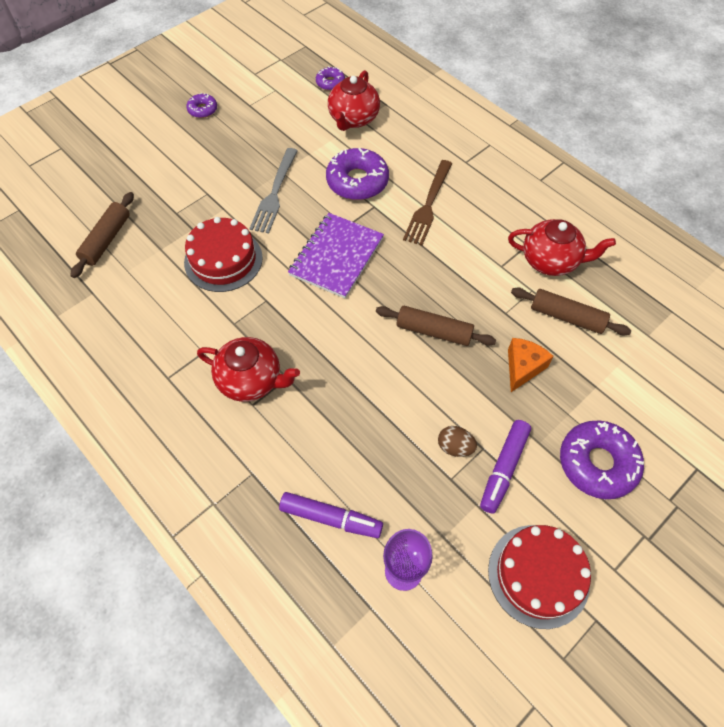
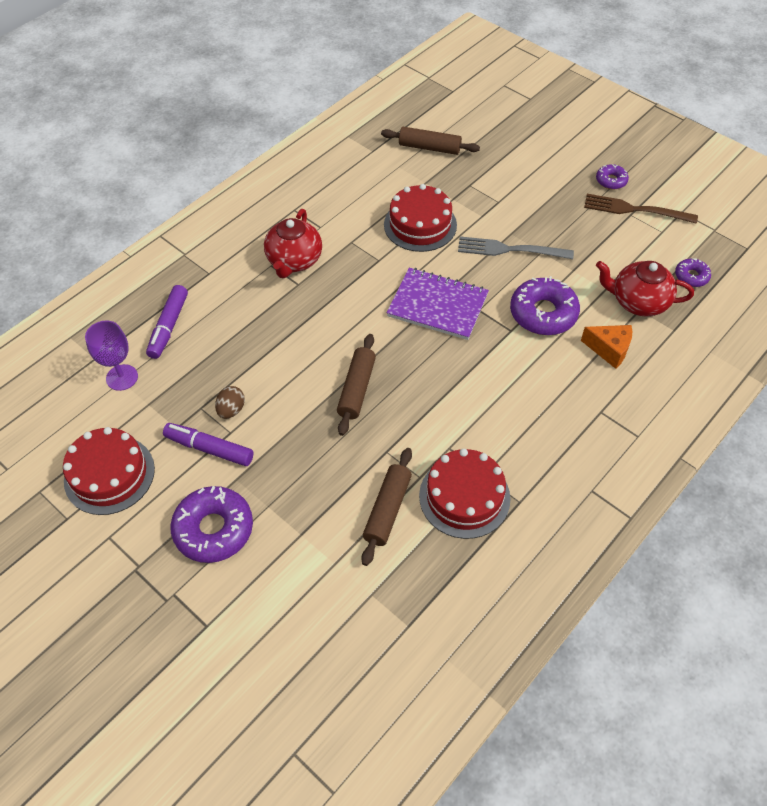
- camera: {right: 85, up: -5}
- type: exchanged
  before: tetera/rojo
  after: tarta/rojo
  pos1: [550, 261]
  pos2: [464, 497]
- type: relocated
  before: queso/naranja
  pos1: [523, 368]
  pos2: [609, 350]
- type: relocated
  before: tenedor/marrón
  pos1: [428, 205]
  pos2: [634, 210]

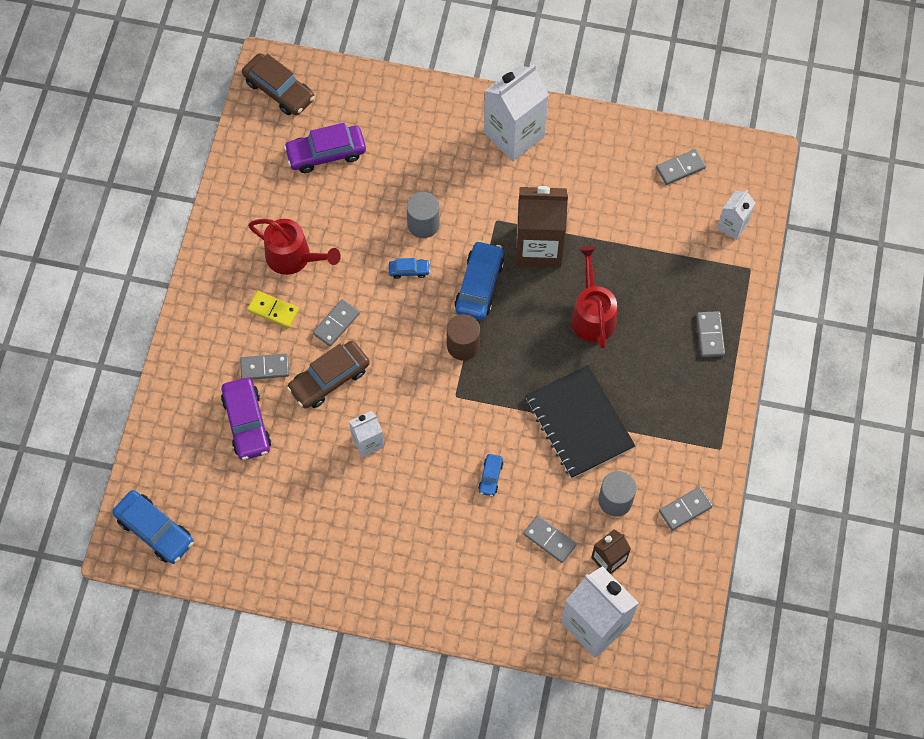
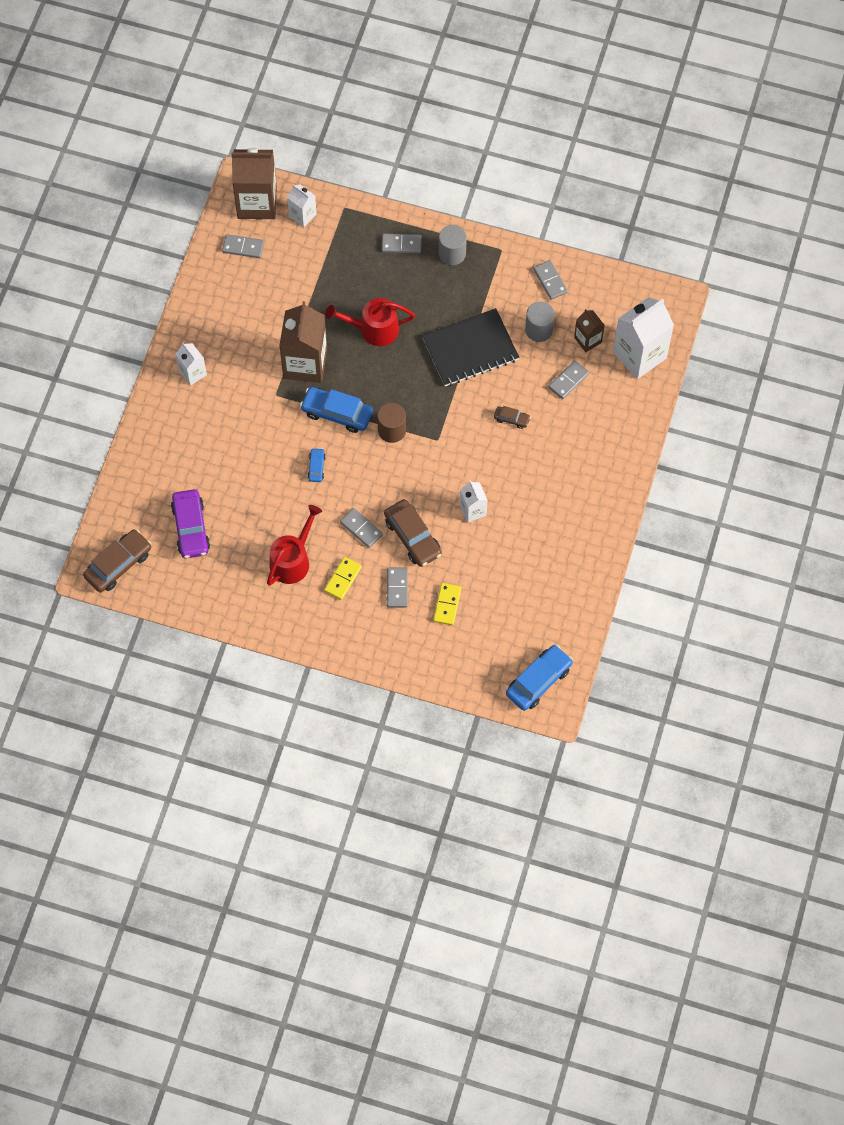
- camera: {right: -85, up: 0}
- type: size
  before: cartón de leche/blanco
  pos1: [514, 135]
  pos2: [192, 373]
  scale: 0.52
- type: spun
  before: ficha de dominó/gris
  pos1: [680, 168]
  pos2: [243, 247]
  turn: -60
- type: appeared
  after: cartón de leche/marrón
  pos2: [257, 202]
- type: exchanged
  before: coche/morado
  after: ficha de dominó/amarillo
  pos1: [246, 423]
  pos2: [447, 605]
- type: relocated
  before: cilindro/gris
  pos1: [423, 224]
  pos2: [452, 253]
- type: colour
  before: coche/azul
  after: coche/marrón
  pos1: [490, 477]
  pos2: [511, 419]

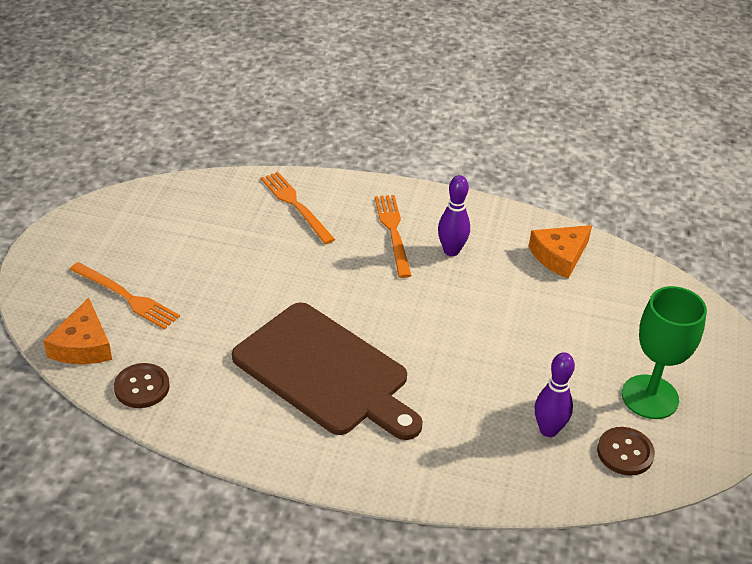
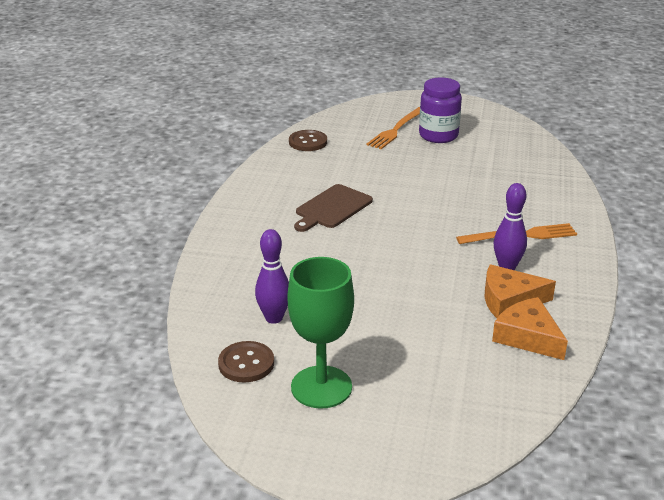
- camera: {right: 90, up: -10}
- type: size
  before: tabla de cortar/marrón
  pos1: [325, 372]
  pos2: [332, 208]
  scale: 0.55
- type: appeared
  after: tarro/morado
  pos2: [438, 135]
- type: relocated
  before: queso/naranja
  pos1: [83, 345]
  pos2: [509, 300]
- type: missing
  before: tenedor/naranja
  pos1: [296, 205]

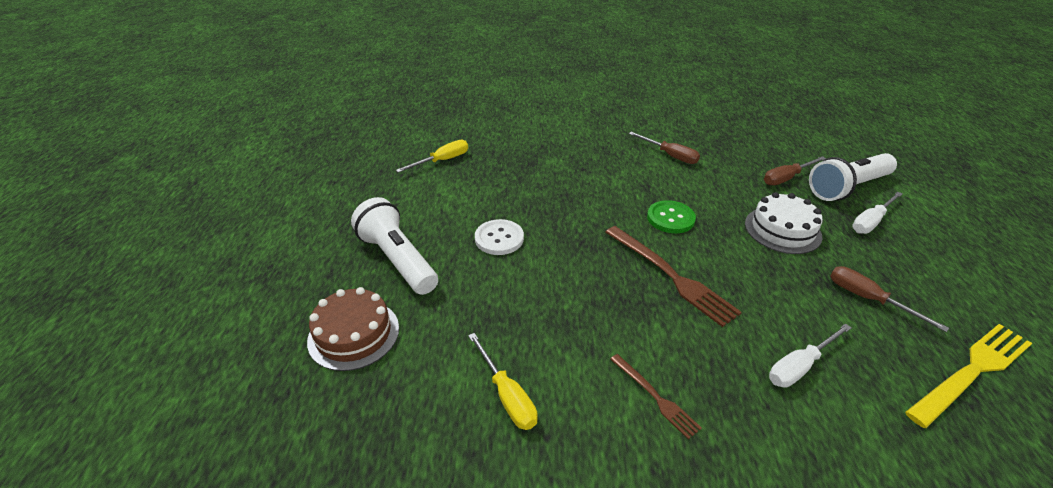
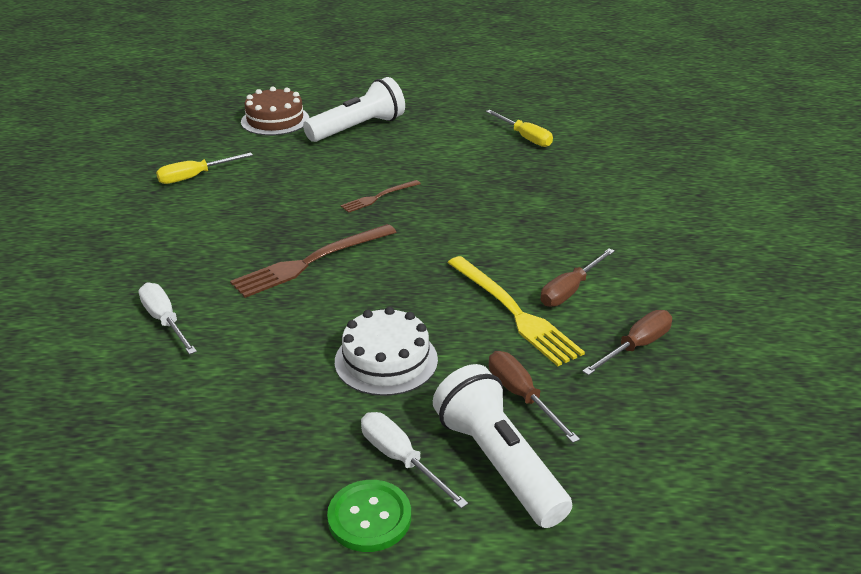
- camera: {right: 90, up: -5}
- type: relocated
  before: botón/verde
  pos1: [670, 218]
  pos2: [369, 517]
- type: relocated
  before: tenedor/marrón
  pos1: [655, 397]
  pos2: [378, 197]
- type: relocated
  before: tenedor/amarillo
  pos1: [971, 371]
  pos2: [514, 312]
- type: relocated
  before: destornillador/marrón
  pos1: [868, 299]
  pos2: [636, 346]
- type: missing
  before: botón/blanco
  pos1: [499, 238]

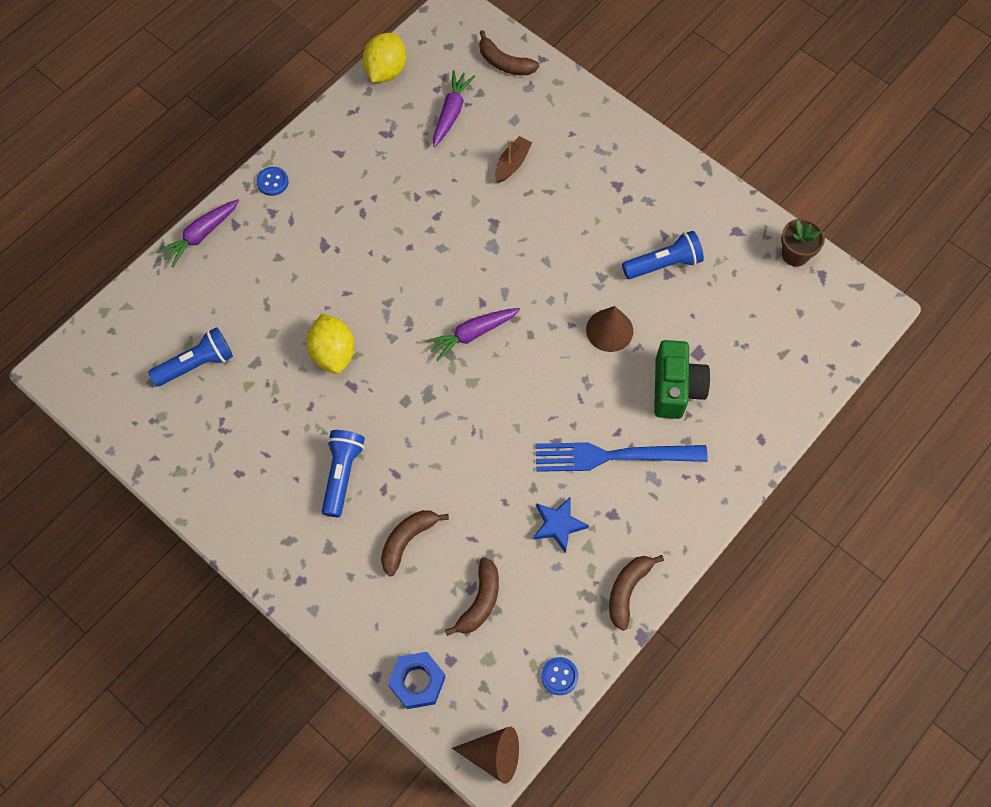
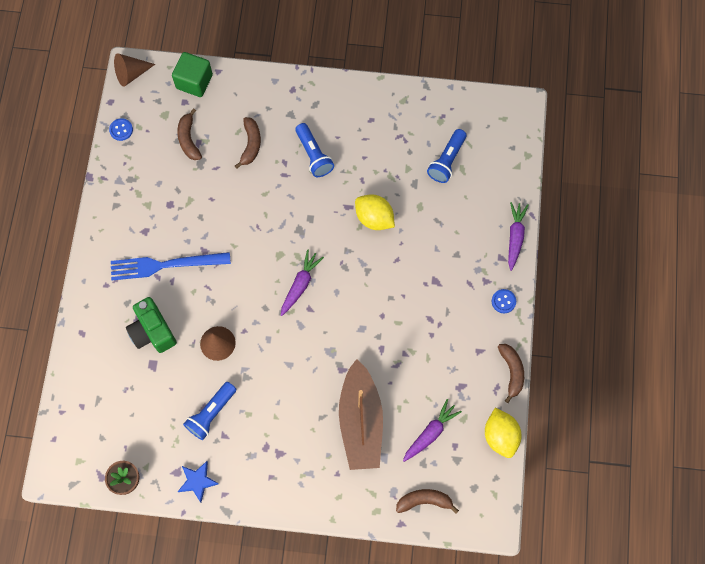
- camera: {right: 145, up: 5}
- type: spun
  before: tenedor/azul
  pos1: [613, 456]
  pos2: [165, 265]
  turn: -150
- type: exchanged
  before: tuerca/azul
  after: cubo/verde
  pos1: [417, 682]
  pos2: [194, 82]
- type: relocated
  before: estrella/azul
  pos1: [558, 525]
  pos2: [198, 481]
- type: size
  before: barco/marrón
  pos1: [512, 164]
  pos2: [360, 421]
  scale: 2.35
- type: spun
  before: zanahoria/morado
  pos1: [451, 113]
  pos2: [430, 433]
  turn: -120
- type: relocated
  before: plátano/marrón
  pos1: [627, 590]
  pos2: [511, 371]

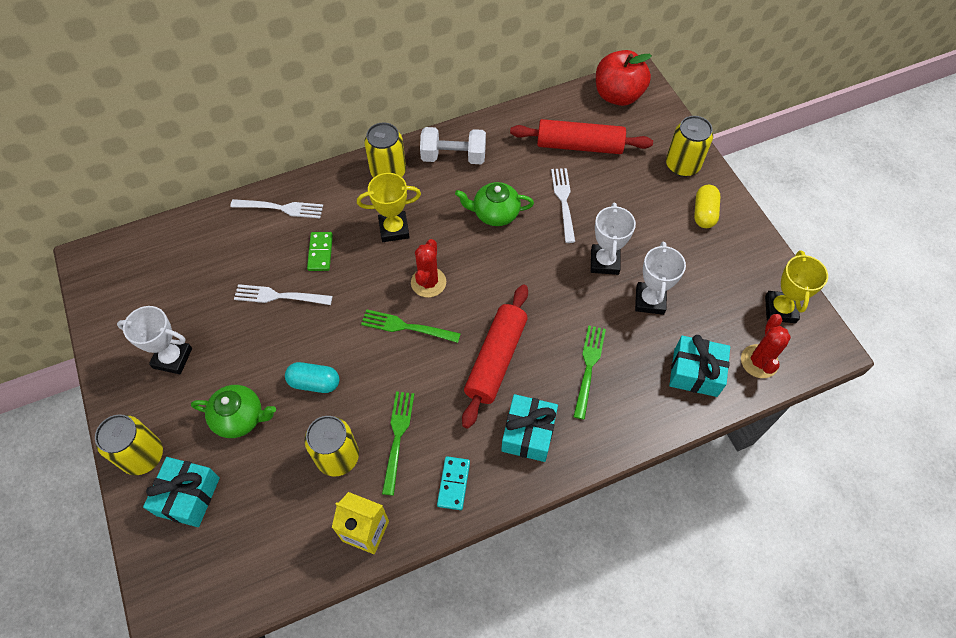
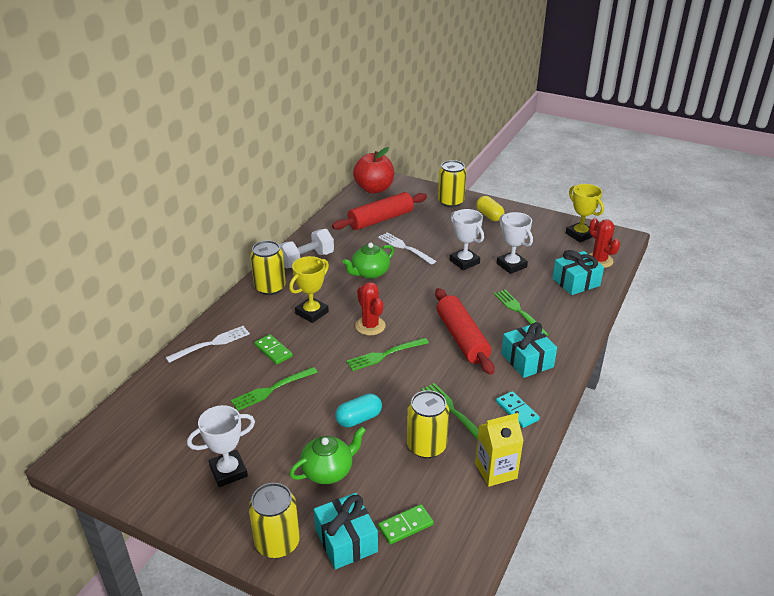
- camera: {right: -40, up: -25}
- type: colour
  before: tenedor/blanco
  after: tenedor/verde
  pos1: [279, 296]
  pos2: [272, 389]
- type: appeared
  after: ficha de dominó/verde
  pos2: [405, 526]

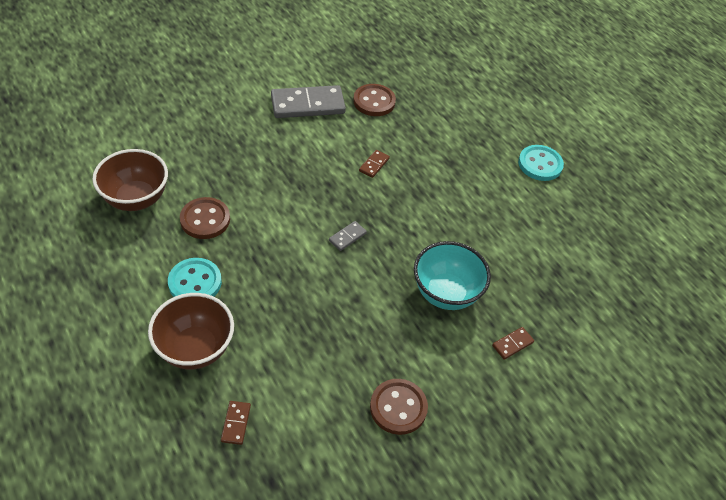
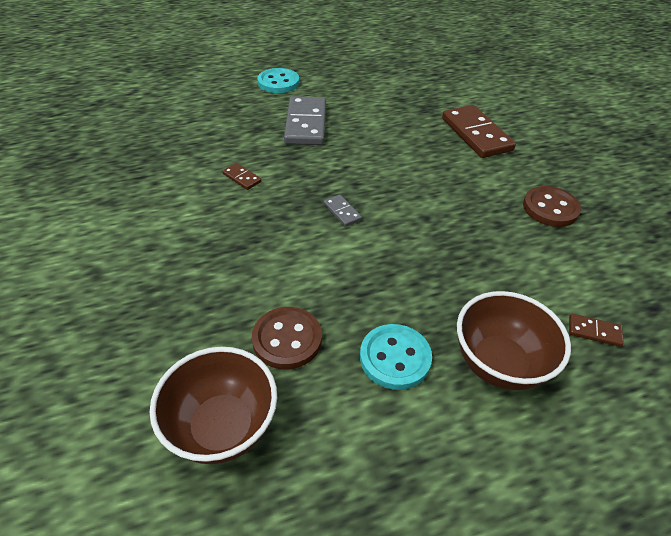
- camera: {right: -75, up: -5}
- type: relocated
  before: ficha de dominó/gris
  pos1: [308, 104]
  pos2: [305, 124]
- type: size
  before: ficha de dominó/marrón
  pos1: [512, 344]
  pos2: [476, 134]
  scale: 2.24
- type: missing
  before: botón/marrón
  pos1: [374, 101]
- type: missing
  before: cuenco/turquesa
  pos1: [446, 293]

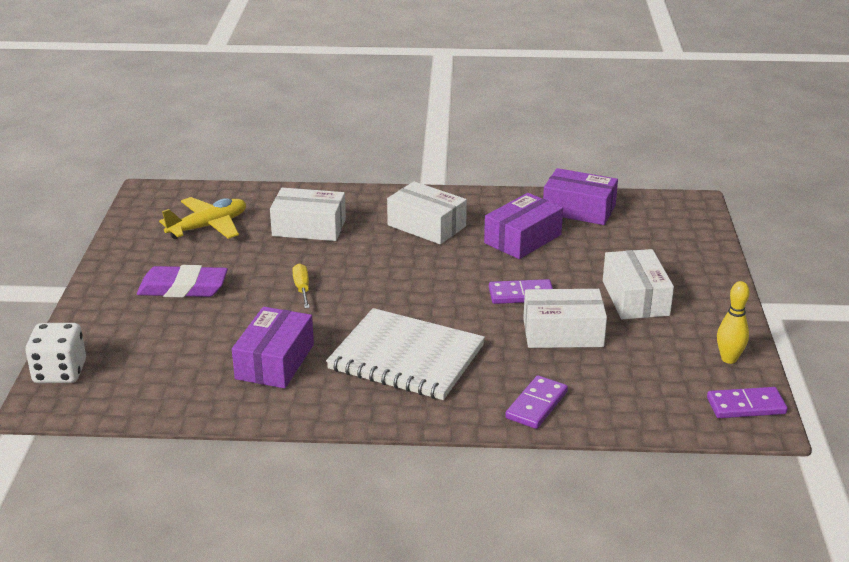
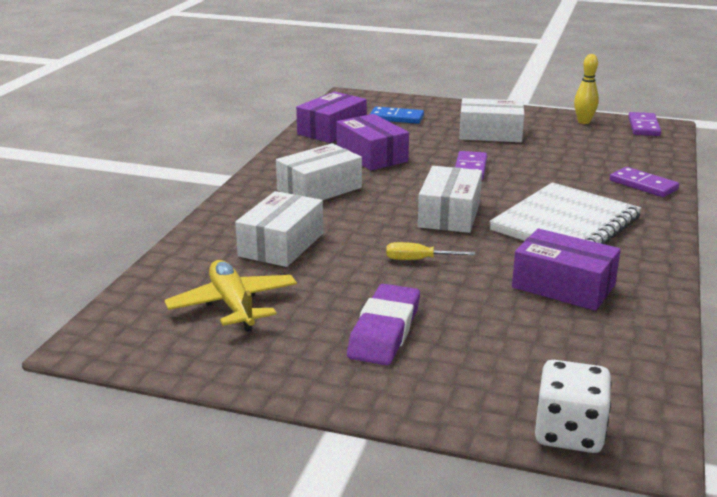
- camera: {right: -75, up: -5}
- type: appeared
  after: ficha de dominó/azul
  pos2: [396, 118]
- type: relocated
  before: caja/blanco
  pos1: [563, 333]
  pos2: [449, 214]

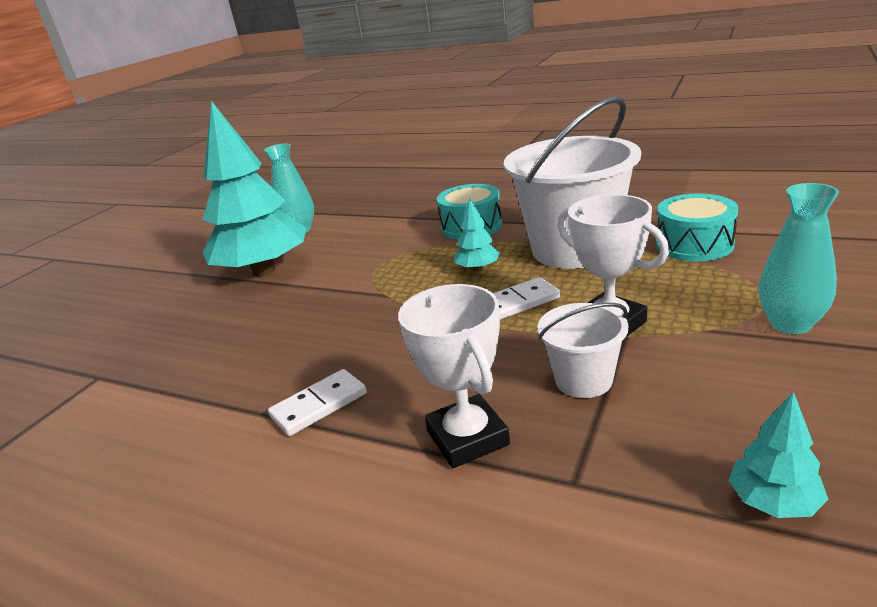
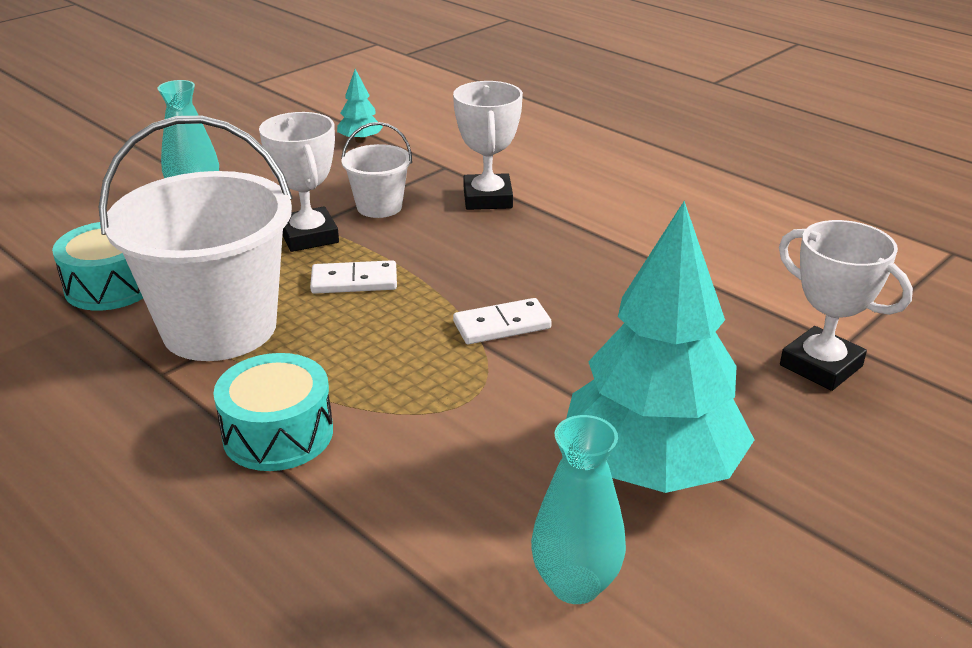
- camera: {right: -165, up: 5}
- type: relocated
  before: ficha de dominó/blanco
  pos1: [319, 405]
  pos2: [502, 325]
- type: appeared
  after: trofeo/blanco
  pos2: [821, 365]
- type: missing
  before: árbol/turquesa
  pos1: [478, 268]

